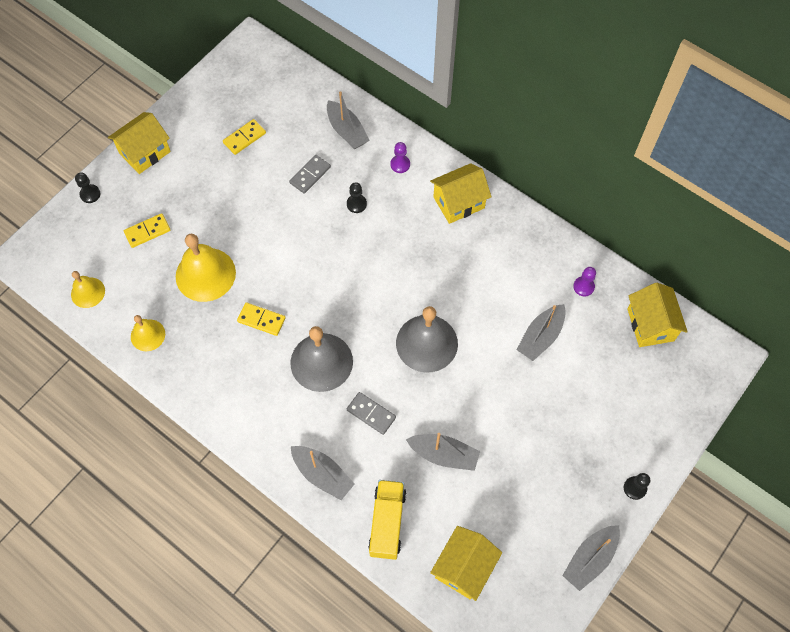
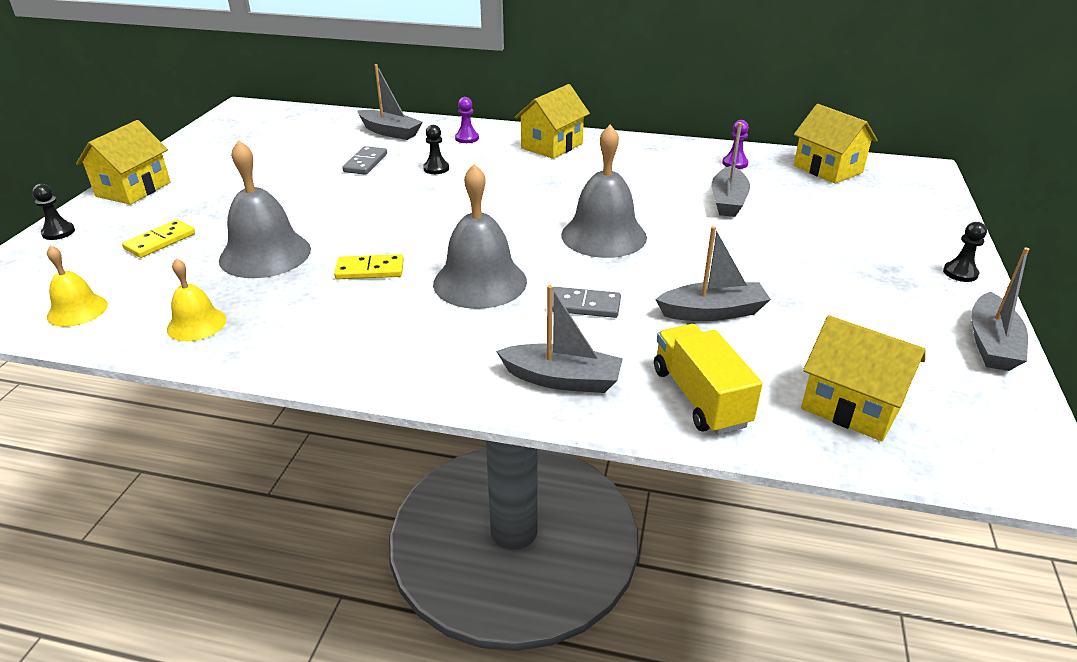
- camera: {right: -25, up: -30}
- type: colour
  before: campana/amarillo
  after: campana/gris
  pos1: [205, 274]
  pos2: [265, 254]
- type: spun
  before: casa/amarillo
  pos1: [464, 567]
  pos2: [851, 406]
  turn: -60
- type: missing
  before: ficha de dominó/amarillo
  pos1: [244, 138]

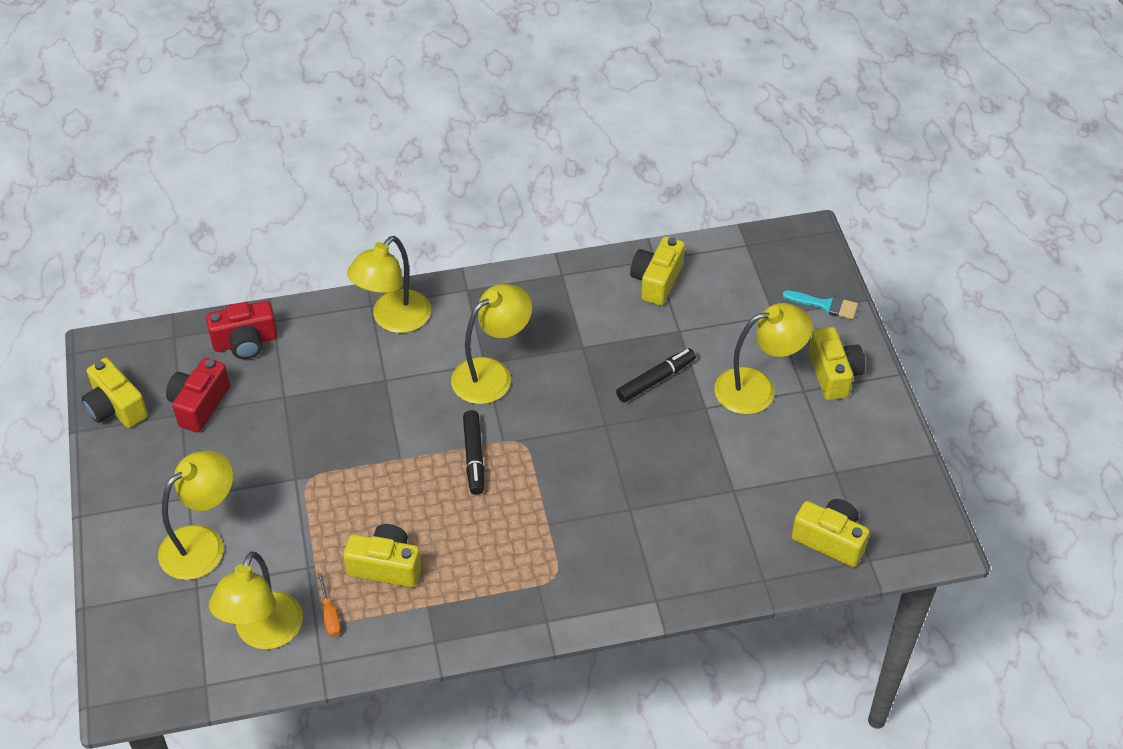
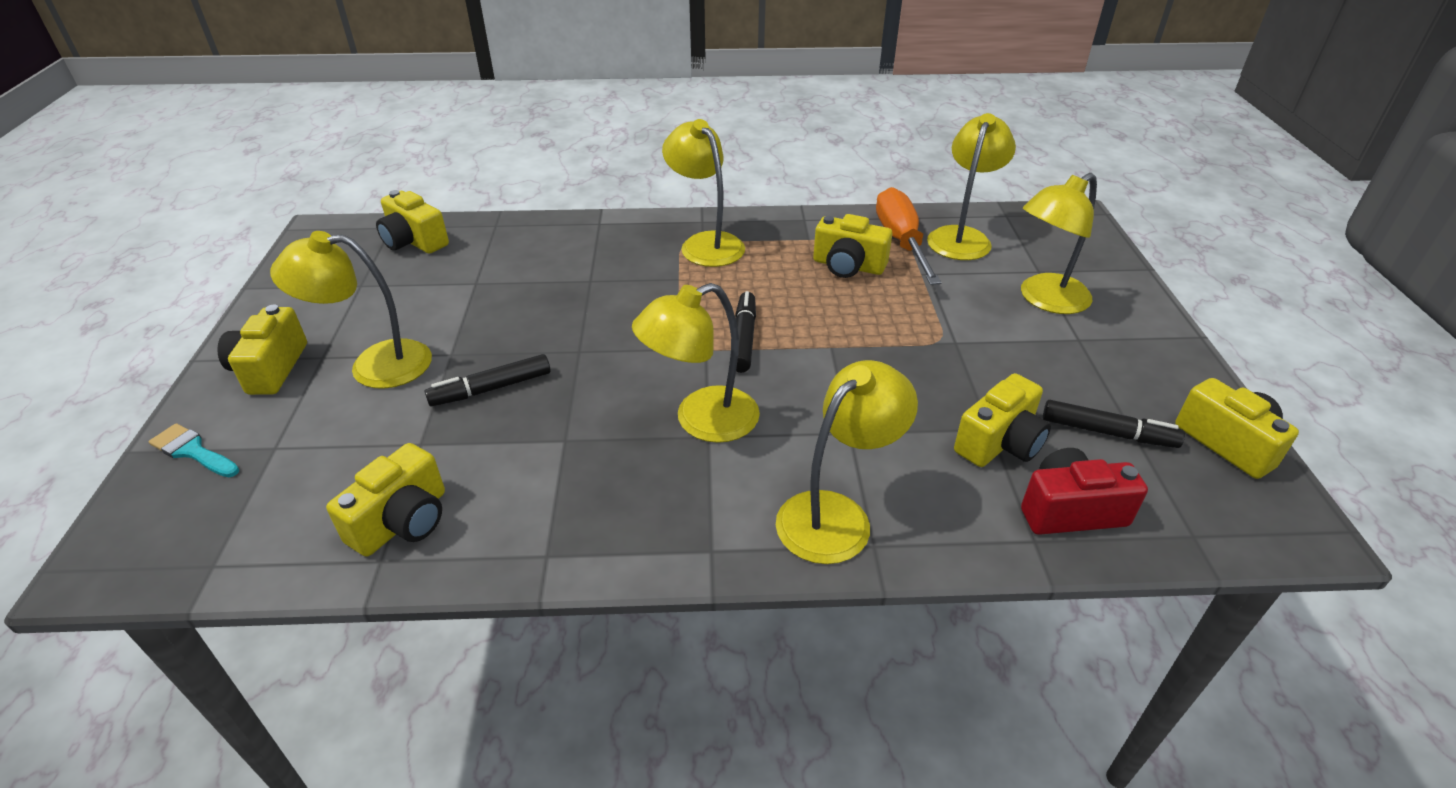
- camera: {right: -170, up: -10}
- type: appeared
  after: lámpara/amarillo
  pos2: [705, 243]
- type: size
  before: destornillador/naranja
  pos1: [330, 615]
  pos2: [901, 242]
  scale: 2.32
- type: appeared
  after: cámara/amarillo
  pos2: [1000, 443]
- type: exchanged
  before: cámara/rojo
  after: rotulador/negro
  pos1: [199, 404]
  pos2: [1107, 432]

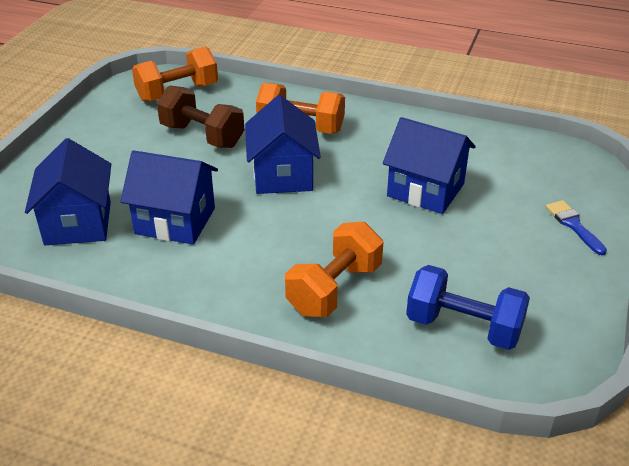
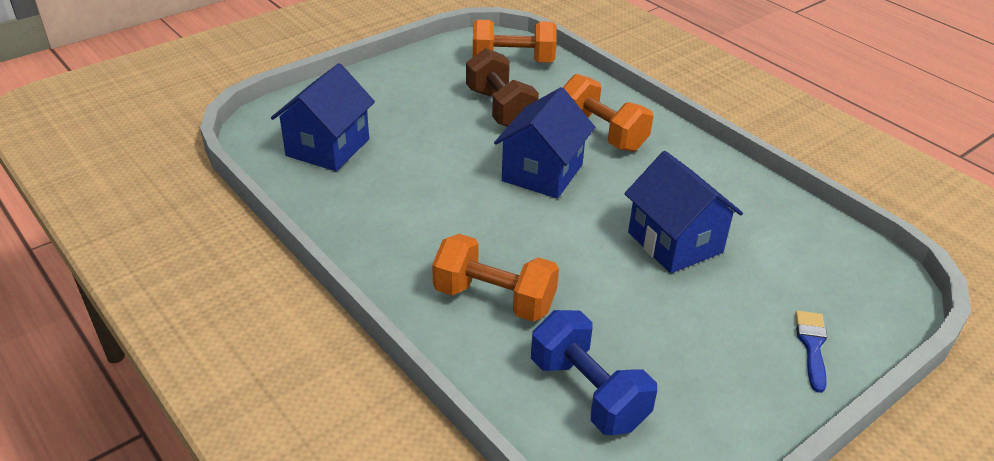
- camera: {right: 30, up: 0}
- type: spun
  before: mancuerna/naranja
  pos1: [334, 289]
  pos2: [494, 299]
  turn: 45
- type: missing
  before: casa/azul
  pos1: [175, 221]

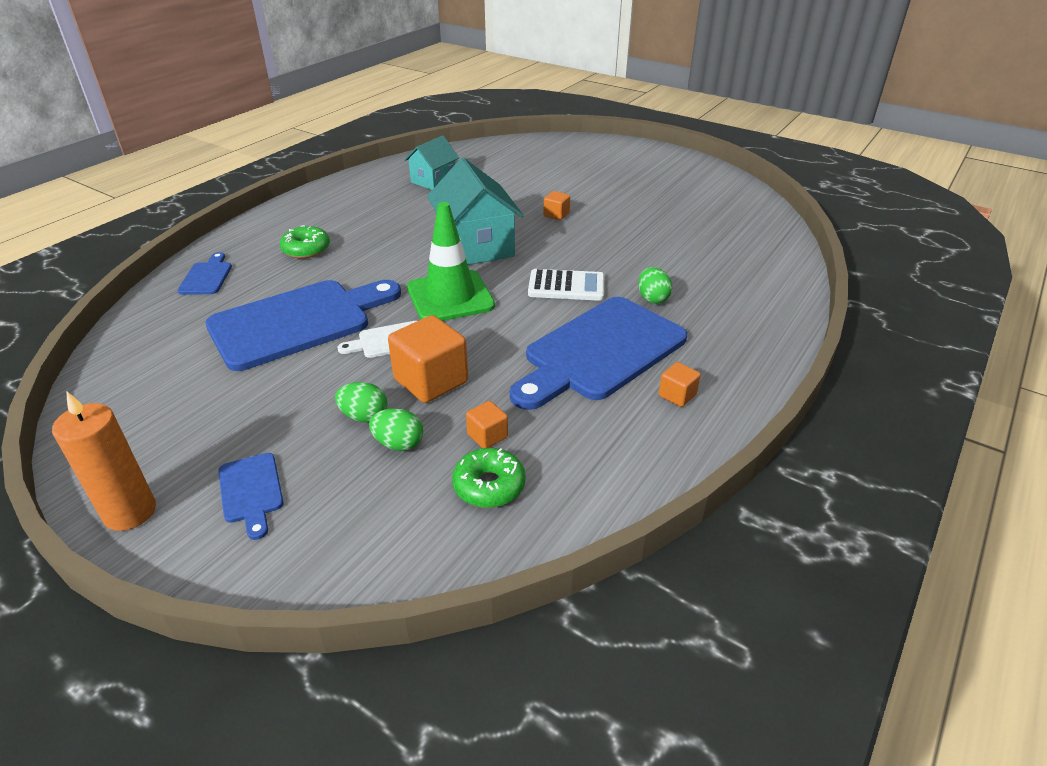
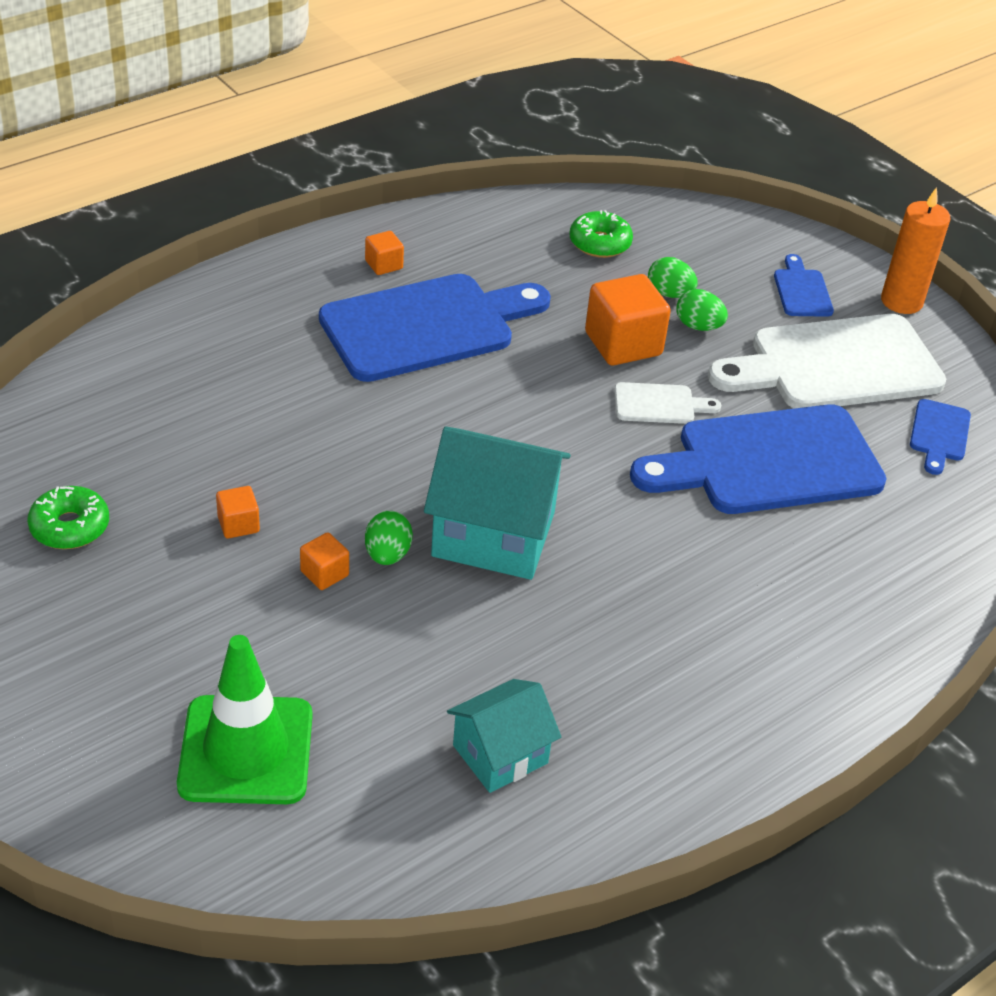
- camera: {right: -165, up: 5}
- type: relocated
  before: rosquilla/verde
  pos1: [306, 249]
  pos2: [70, 527]
- type: relocated
  before: cono de tráfico/verde
  pos1: [450, 297]
  pos2: [246, 750]
- type: relocated
  before: cubo/naranja
  pos1: [487, 436]
  pos2: [238, 524]
- type: relocated
  before: huevo/verde
  pos1: [652, 298]
  pos2: [387, 555]
- type: spun
  before: casa/turquesa
  pos1: [476, 247]
  pos2: [493, 534]
  turn: -75
- type: appeared
  after: tabla de cortar/blanco
  pos2: [836, 365]
- type: relocated
  before: tabla de cortar/azul
  pos1: [207, 277]
  pos2: [939, 434]
- type: missing
  before: calculadora/blanco
  pos1: [566, 286]

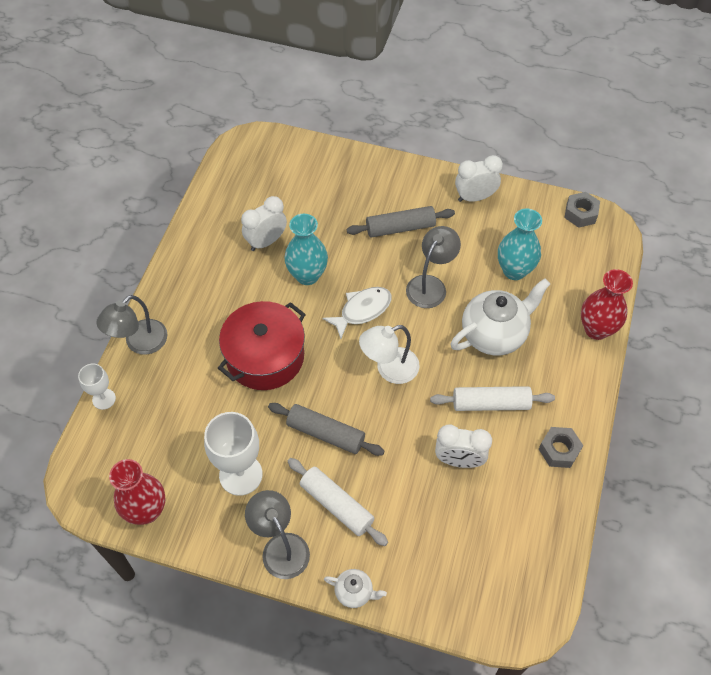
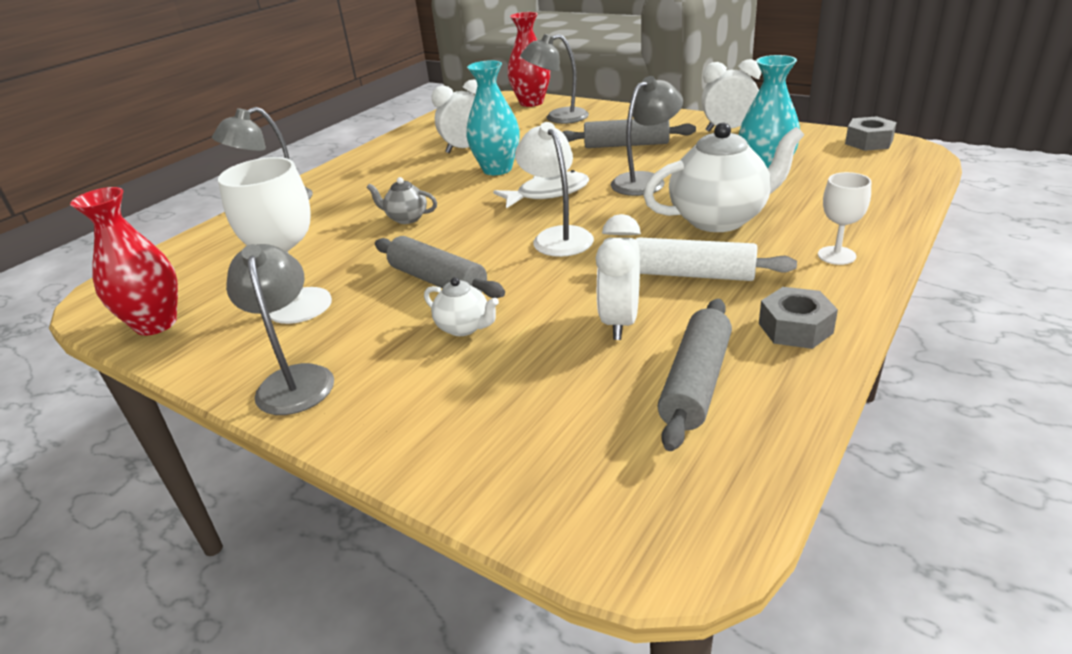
- camera: {right: 20, up: -25}
- type: exchanged
  before: olla/rojo
  after: tetera/gris
  pos1: [265, 357]
  pos2: [406, 218]
- type: relocated
  before: tetera/blanco
  pos1: [354, 592]
  pos2: [464, 327]
- type: relocated
  before: florero/rojo
  pos1: [596, 329]
  pos2: [531, 102]
- type: spun
  before: lámpara/blanco
  pos1: [389, 369]
  pos2: [557, 236]
  turn: 75
- type: appeared
  after: lámpara/gris
  pos2: [557, 118]
- type: spun
  before: despertador/blanco
  pos1: [459, 460]
  pos2: [620, 322]
  turn: 75
- type: appeared
  after: rodillo/gris
  pos2: [696, 383]
- type: relocated
  before: copa/blanco
  pos1: [104, 399]
  pos2: [836, 255]
- type: missing
  before: rodillo/blanco
  pos1: [336, 505]

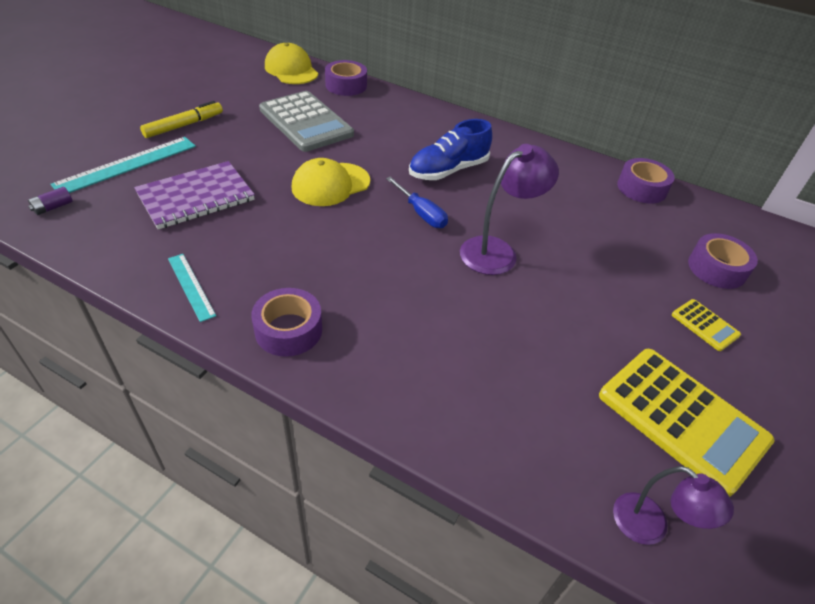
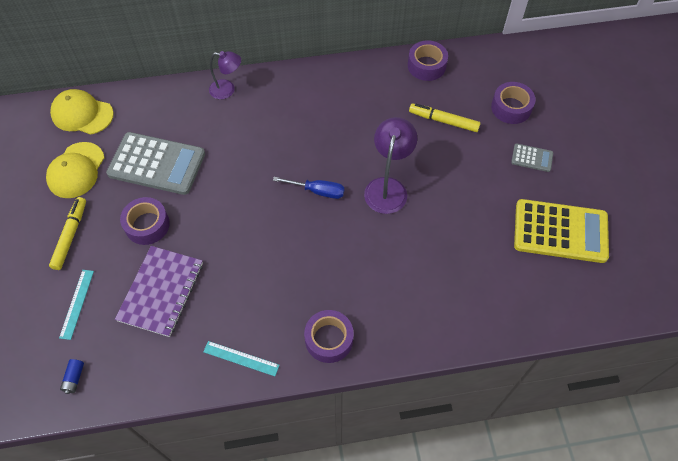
- camera: {right: -35, up: 15}
- type: relocated
  before: gorra/amarillo
  pos1: [330, 184]
  pos2: [76, 170]
- type: size
  before: regla/turquesa
  pos1: [127, 165]
  pos2: [77, 304]
  scale: 0.59
- type: colour
  before: pila/morado
  after: pila/azul
  pos1: [53, 207]
  pos2: [74, 378]
- type: relocated
  before: cinta adhesiva/morado
  pos1: [346, 85]
  pos2: [147, 225]
- type: relocated
  before: lámpara/morado
  pos1: [650, 527]
  pos2: [227, 90]
- type: appeared
  after: rotulador/amarillo
  pos2: [443, 121]
- type: colour
  before: calculadora/amarillo
  after: calculadora/gris
  pos1: [705, 325]
  pos2: [532, 158]
- type: missing
  before: zapato/azul
  pos1: [448, 170]

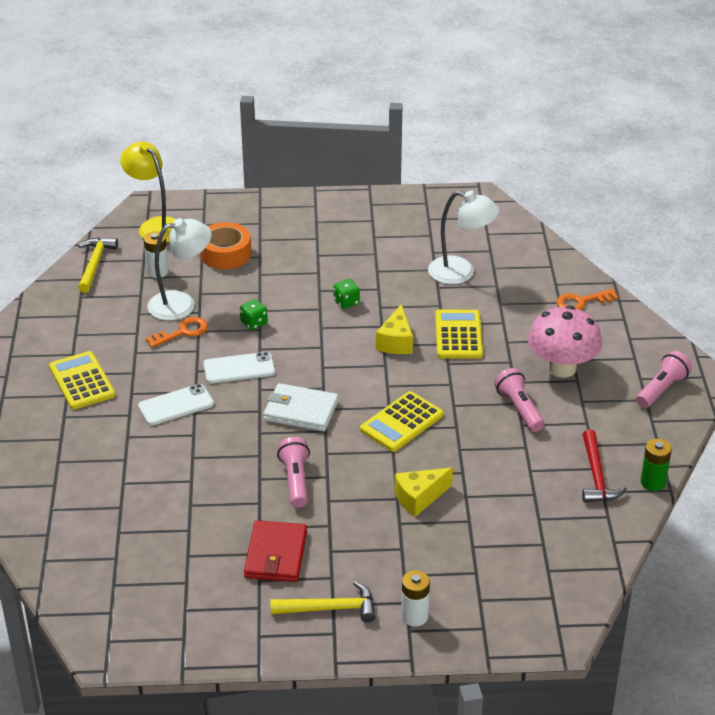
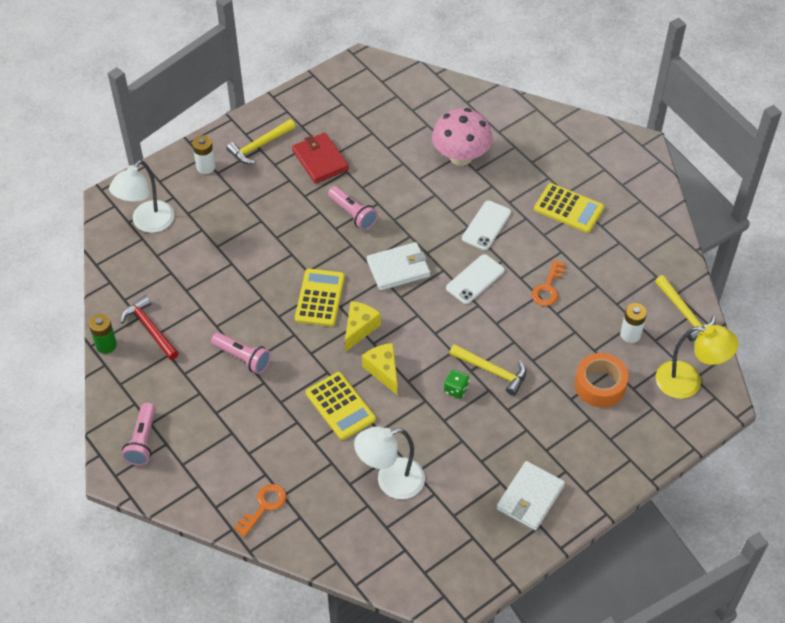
- camera: {right: 145, up: 15}
- type: relocated
  before: lámpara/blanco
  pos1: [181, 303]
  pos2: [147, 223]
- type: relocated
  before: queso/amarillo
  pos1: [419, 498]
  pos2: [359, 328]
- type: relocated
  before: seta/rosa
  pos1: [562, 368]
  pos2: [461, 157]
- type: appeared
  after: martillo/amarillo
  pos2: [492, 371]
- type: appeared
  after: cartera/blanco
  pos2: [530, 497]
- type: missing
  before: dado/verde
  pos1: [254, 323]

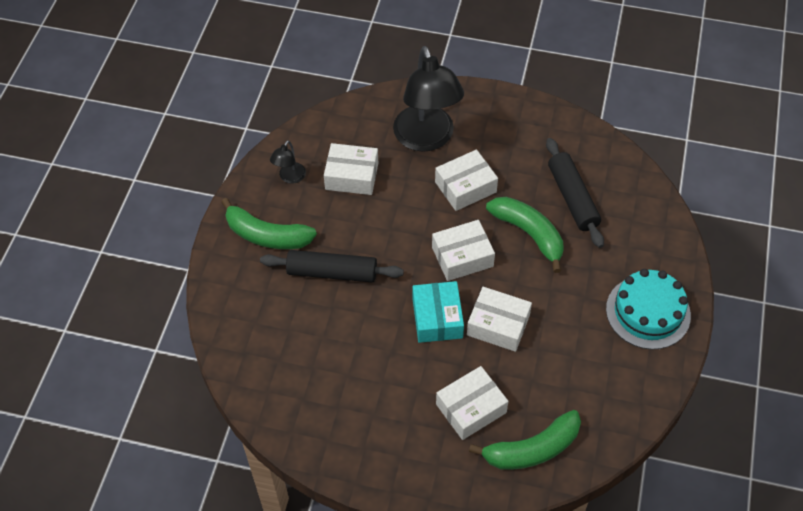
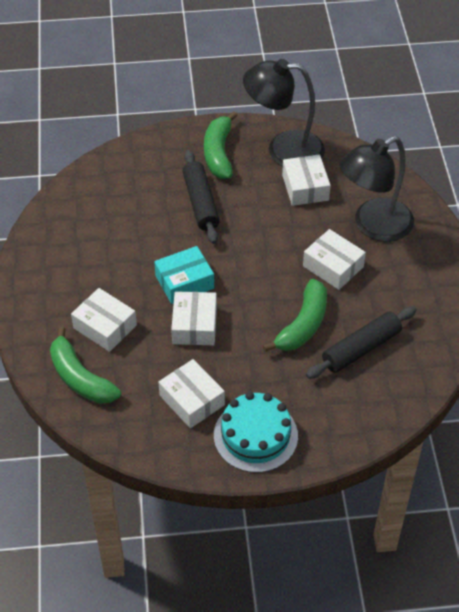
- camera: {right: 70, up: -5}
- type: relocated
  before: caja/blanco
  pos1: [462, 257]
  pos2: [192, 400]
- type: size
  before: lámpara/negro
  pos1: [290, 177]
  pos2: [283, 150]
  scale: 2.32

